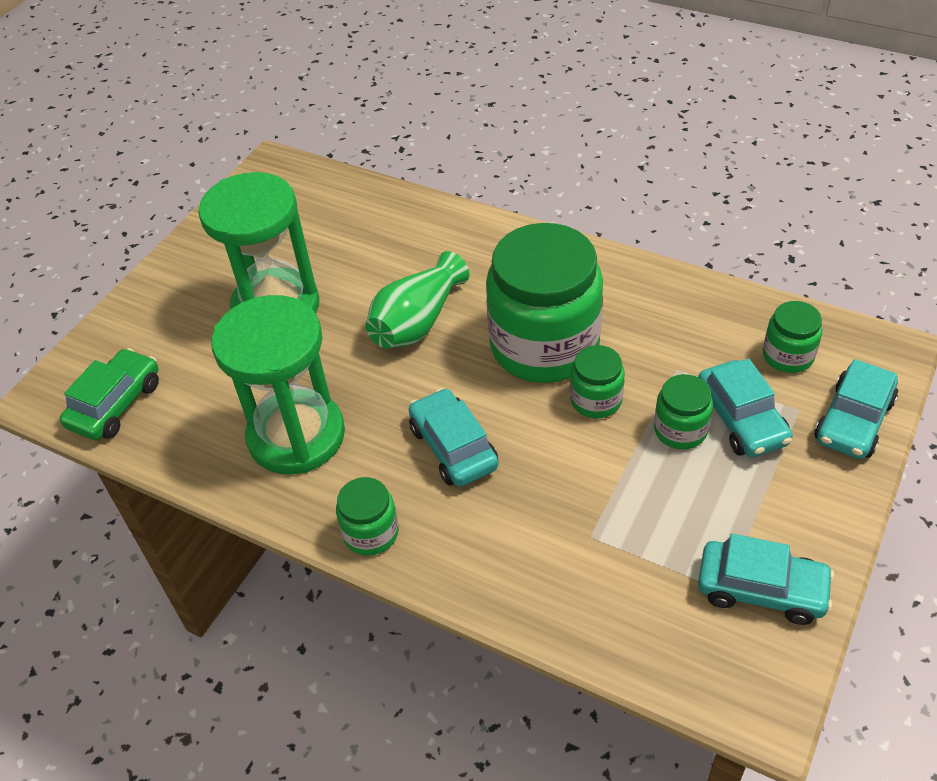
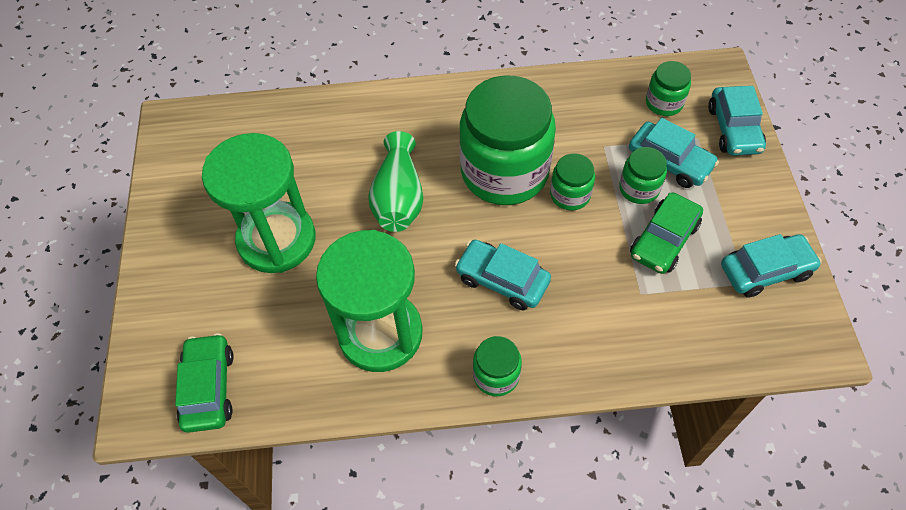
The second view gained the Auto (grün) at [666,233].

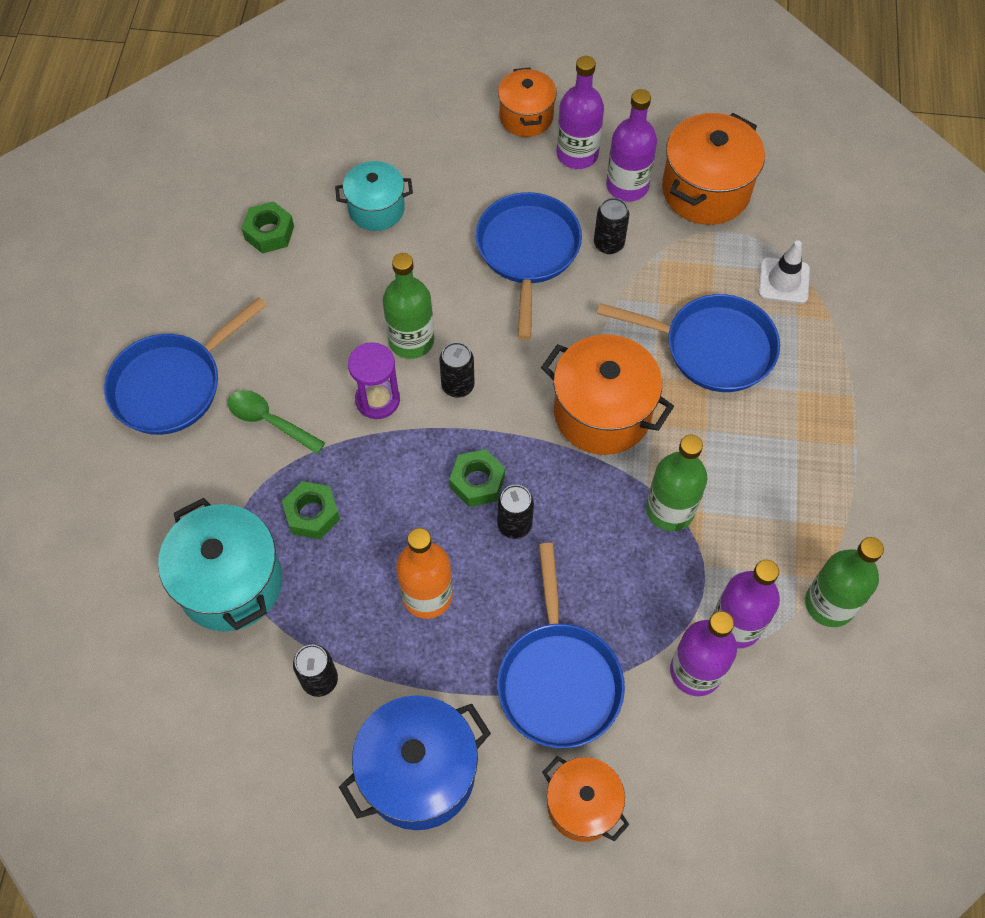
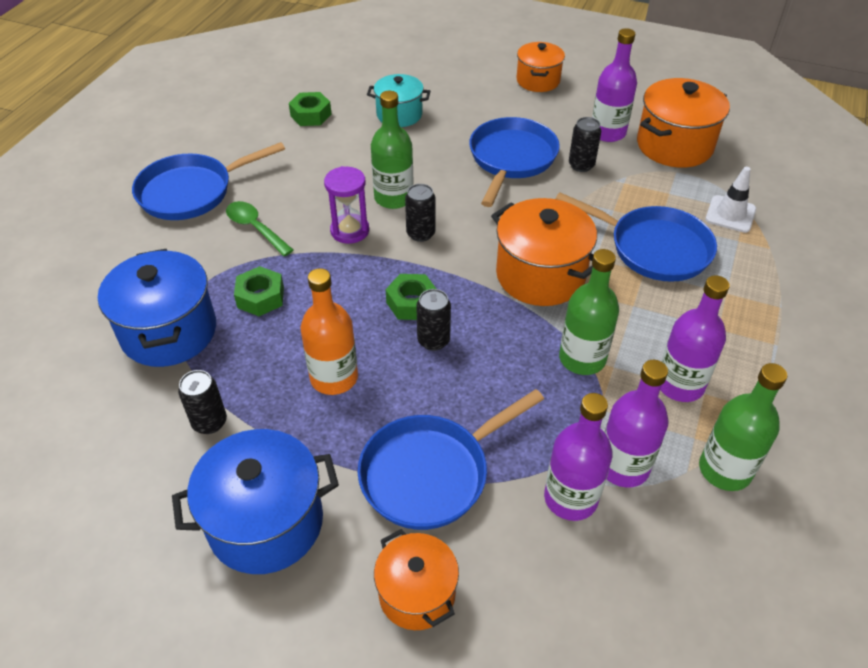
The Flasche (lila) ended up elsewhere, having gone from [580,112] to [695,338]. What was the Kochtopf (türkis) at [220,564] turned into the Kochtopf (blau) at [157,308]. The Pfanne (blau) at [561,645] ended up facing another way, 45 degrees clockwise from before.

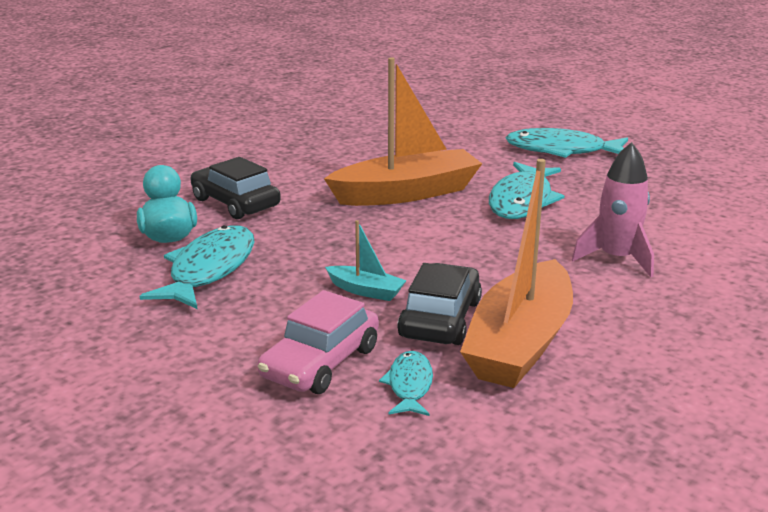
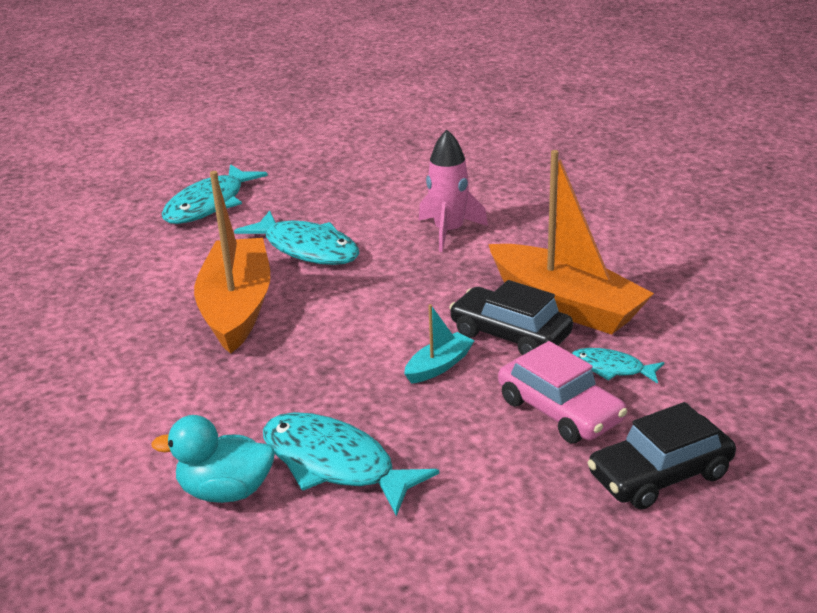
The Auto (schwarz) ended up elsewhere, having gone from [235,188] to [661,456].

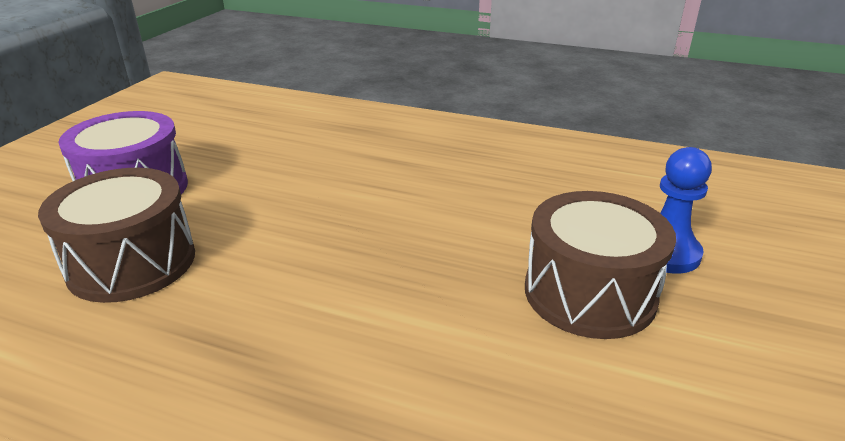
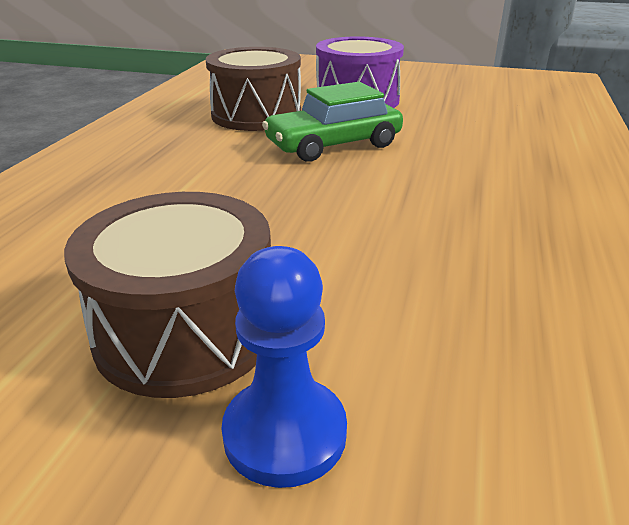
The second view gained the Auto (grün) at [332,122].

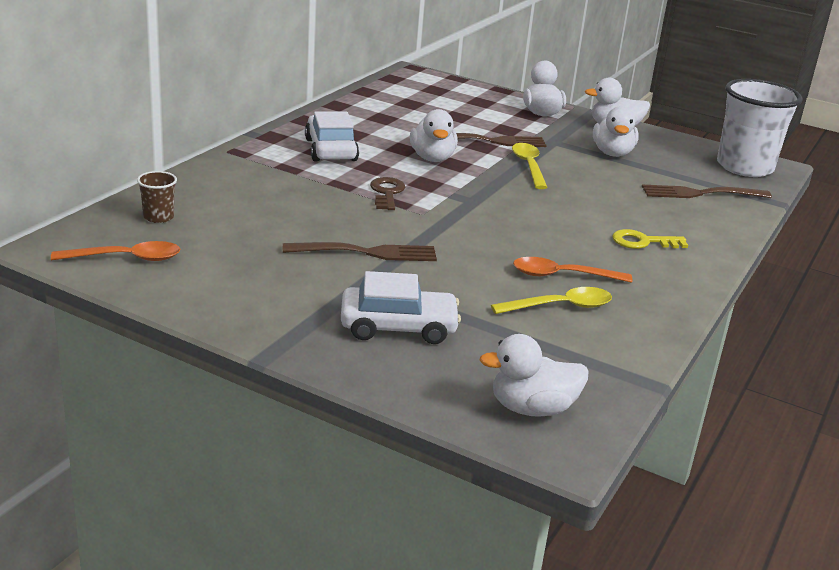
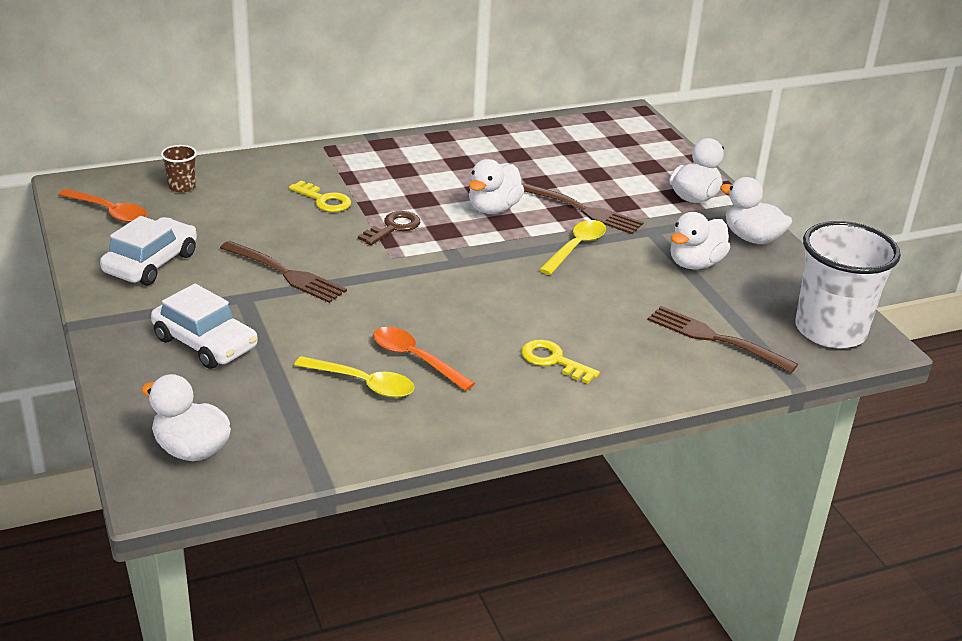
The second view gained the Schlüssel (gelb) at [320,196]. The Auto (weiß) ended up elsewhere, having gone from [332,136] to [148,250].

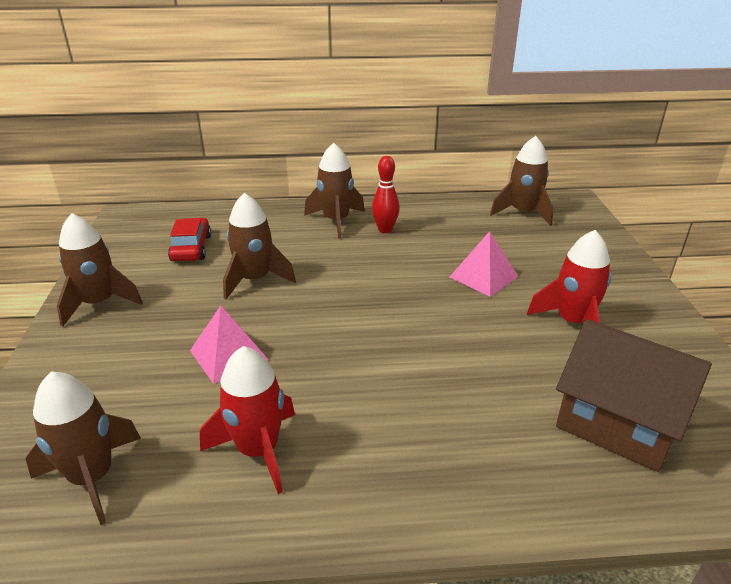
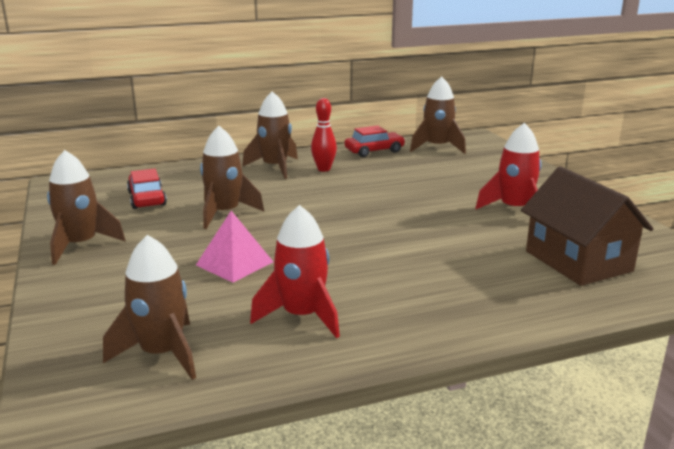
The second view lost the Pyramide (rosa) at [484,264]. The second view gained the Auto (rot) at [375,141]. The Haus (braun) at [634,395] ended up facing another way, 45 degrees clockwise from before.

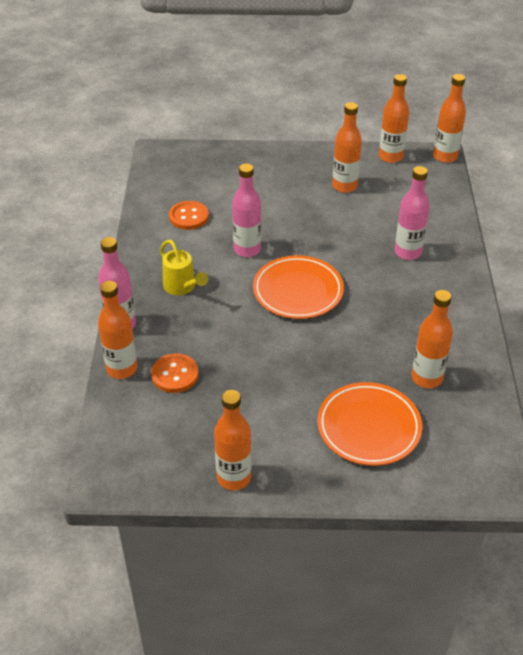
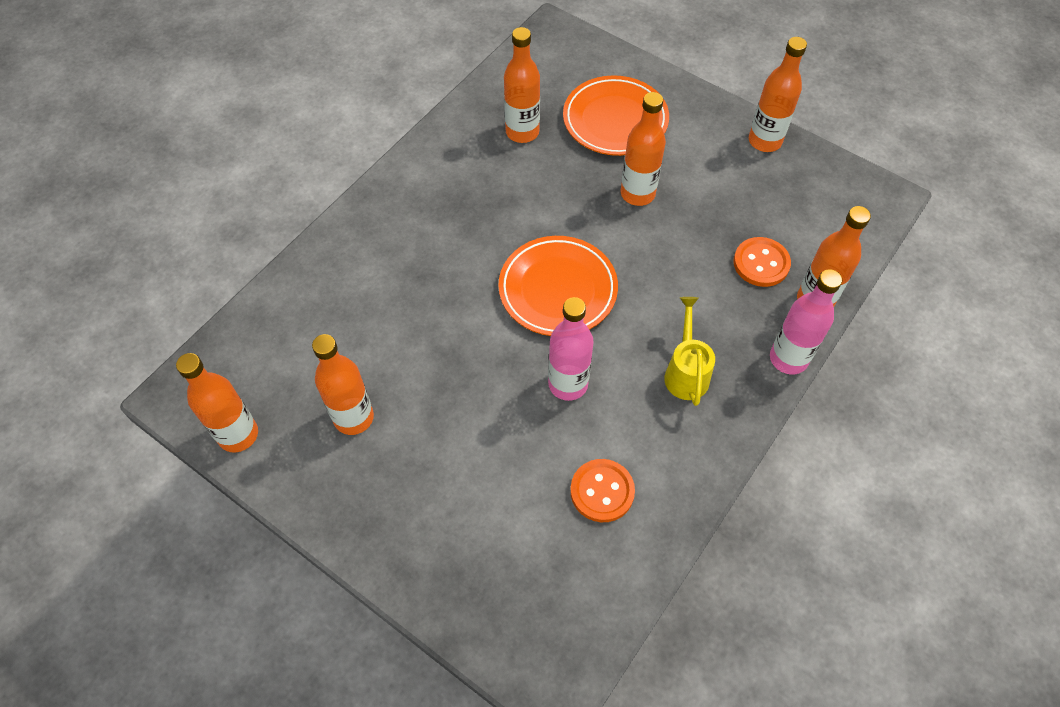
The second view lost the Flasche (rosa) at [412,213]. The Flasche (orange) ended up elsewhere, having gone from [449,118] to [643,149].

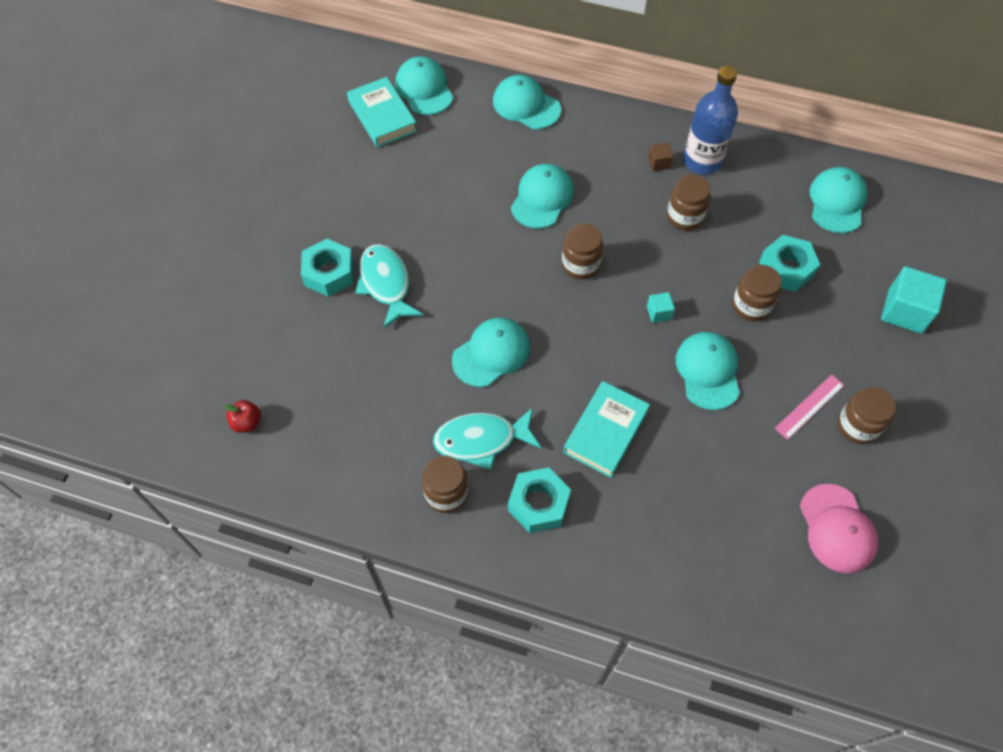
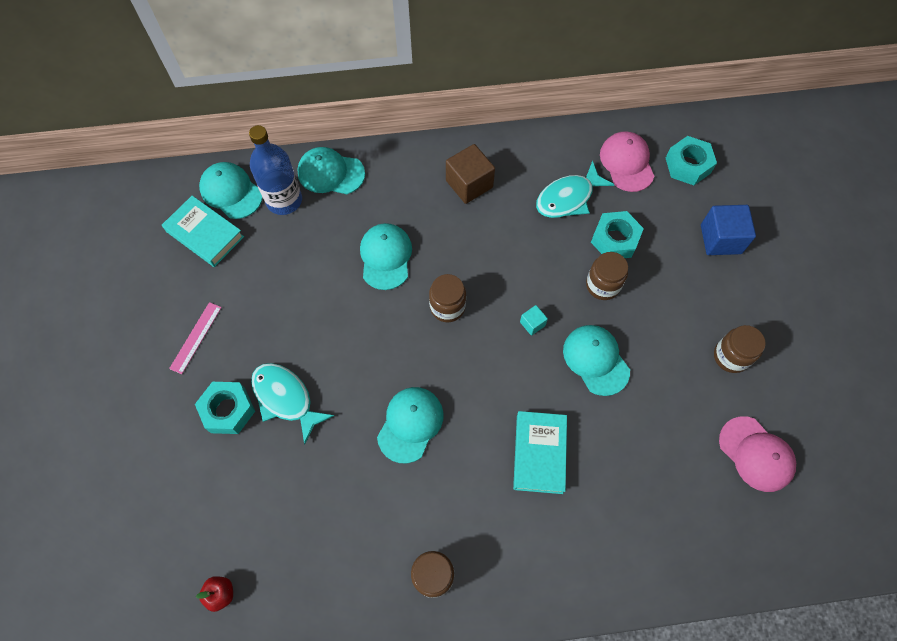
The second view lost the Einmachglas (braun) at [688,203]. The Fisch (türkis) ended up elsewhere, having gone from [487,439] to [575,189]. The Sechskantmutter (türkis) ended up elsewhere, having gone from [539,500] to [691,160]. The Flasche (blau) ended up elsewhere, having gone from [710,120] to [275,170]. The Lineal (rosa) ended up elsewhere, having gone from [809,407] to [195,338]. What was the Kappe (türkis) at [839,200] turned into the Kappe (rosa) at [627,161]. What was the Kubus (türkis) at [914,300] turned into the Kubus (blau) at [728,230]. The size of the Kubus (braun) at [660,157] changed by a factor of 2.03.

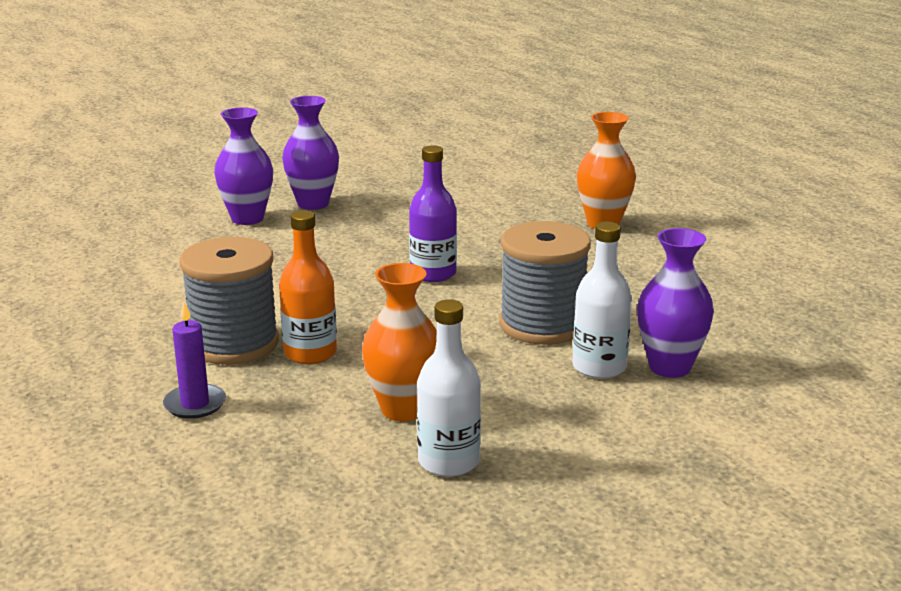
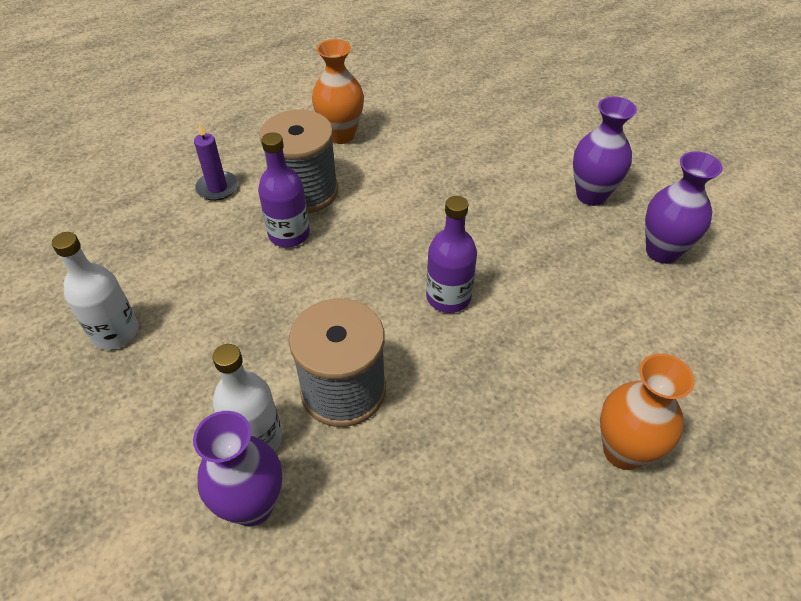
The Vase (lila) ended up elsewhere, having gone from [243,166] to [684,207]. The Vase (orange) ended up elsewhere, having gone from [399,342] to [338,91]. What was the Flasche (orange) at [308,287] turned into the Flasche (lila) at [284,189].

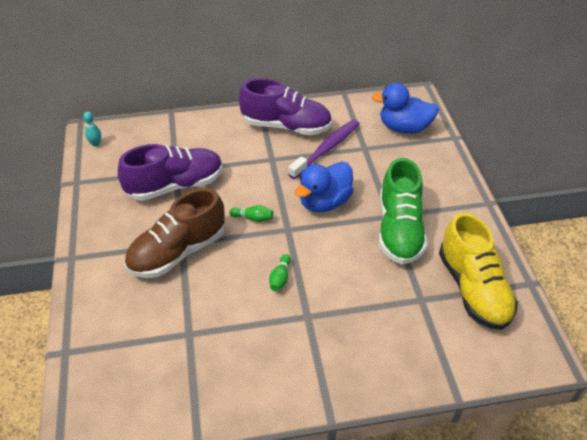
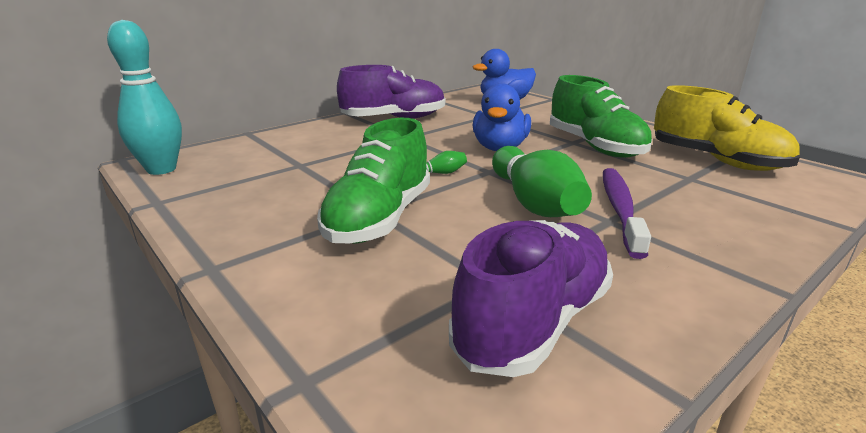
The Schuh (lila) ended up elsewhere, having gone from [170,172] to [531,298]. The Zahnbürste (lila) ended up elsewhere, having gone from [324,149] to [627,213]. What was the Schuh (braun) at [174,233] turned into the Schuh (grün) at [373,180]. The size of the Bowlingkegel (türkis) at [92,129] changed by a factor of 2.43. The size of the Bowlingkegel (grün) at [280,272] changed by a factor of 2.43.

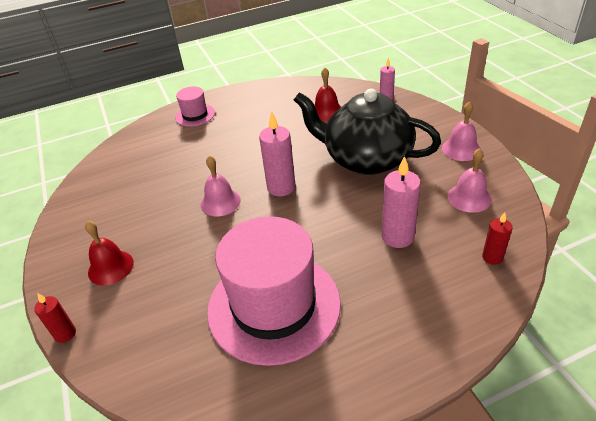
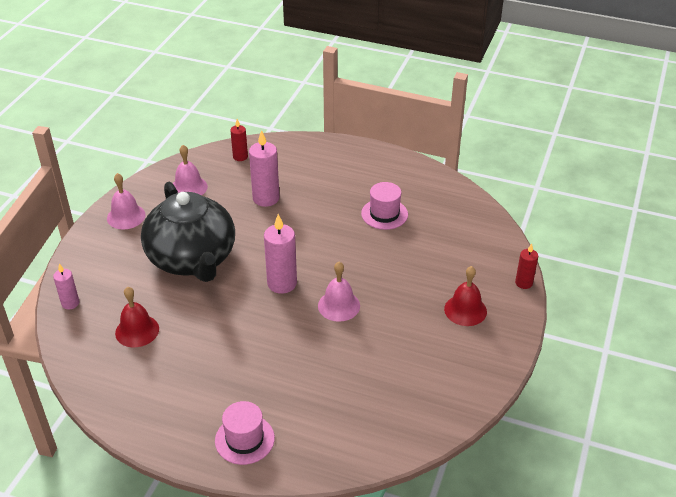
The size of the Hut (rosa) at [274,291] changed by a factor of 0.46.

